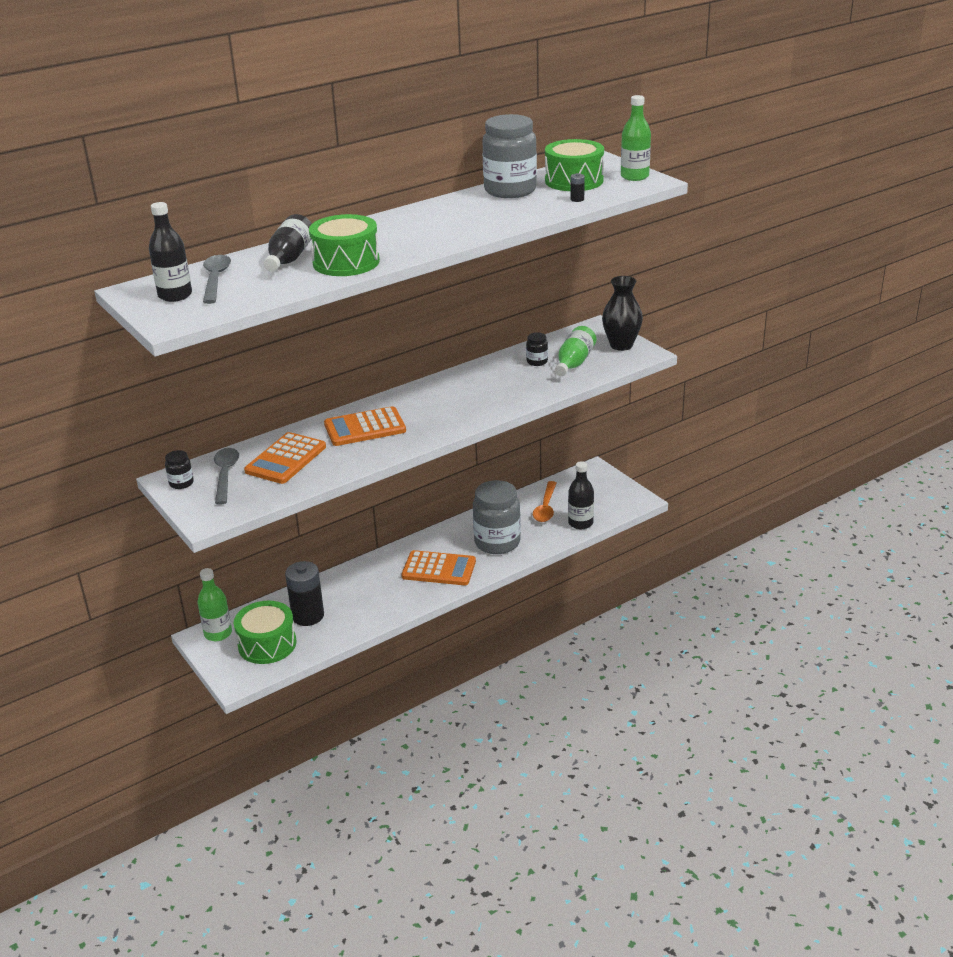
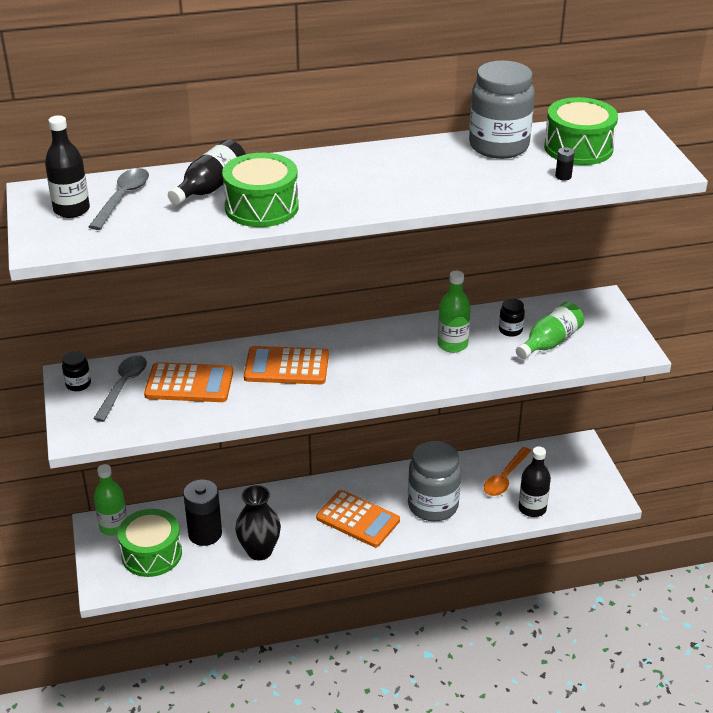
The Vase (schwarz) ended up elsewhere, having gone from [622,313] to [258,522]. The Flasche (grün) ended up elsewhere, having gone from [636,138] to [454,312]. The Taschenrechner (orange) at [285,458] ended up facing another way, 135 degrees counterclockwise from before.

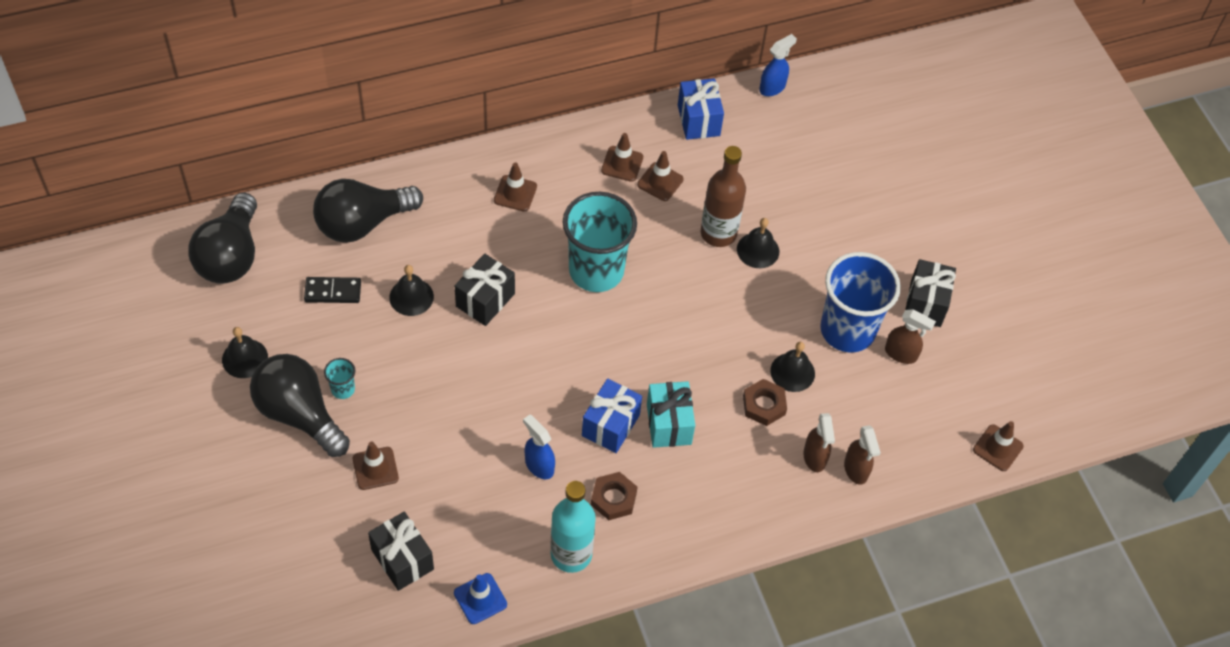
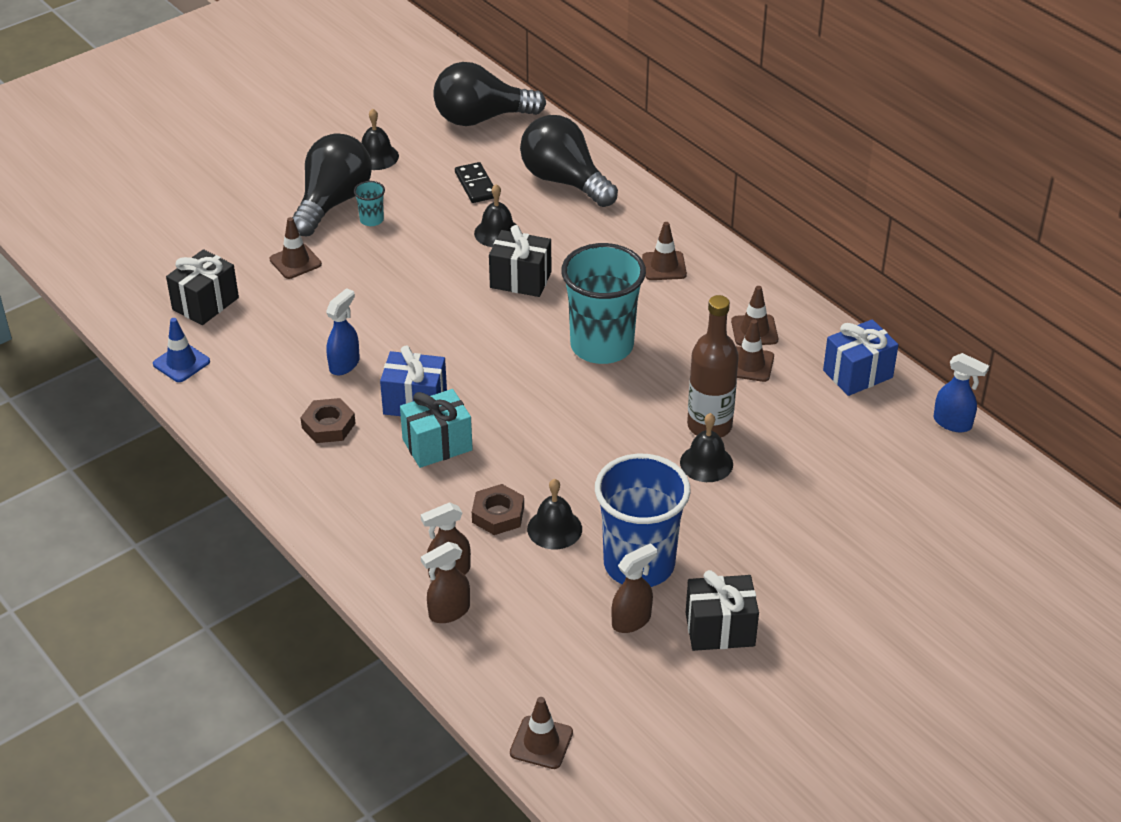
The second view lost the Flasche (türkis) at [573,527]. The Sprühflasche (braun) at [910,336] ended up facing another way, 135 degrees counterclockwise from before.

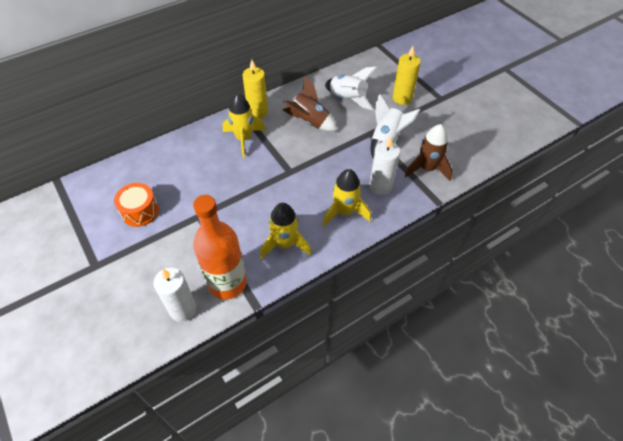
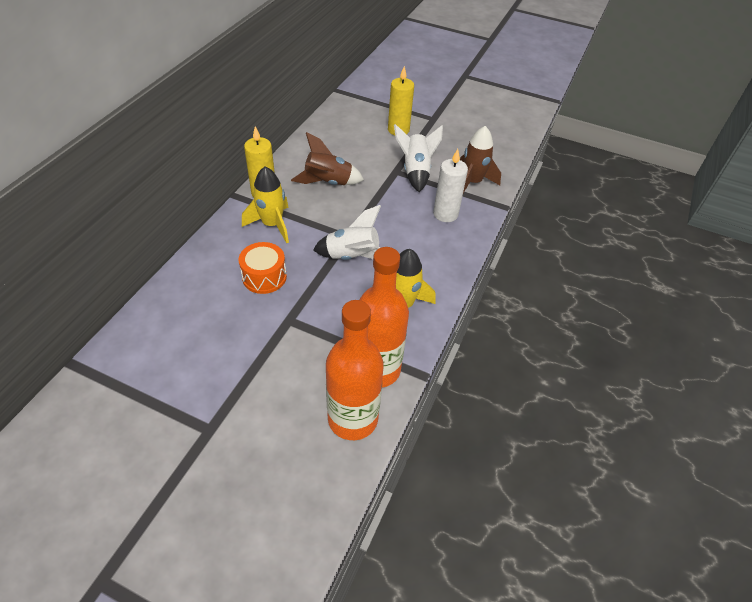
The second view lost the Rakete (gelb) at [347,197]. The Trommel (orange) ended up elsewhere, having gone from [136,205] to [263,268]. The Rakete (weiß) ended up elsewhere, having gone from [351,88] to [347,232]. Where the Kerze (weiß) stood at [175,295], the Flasche (orange) came to stand at [355,370].

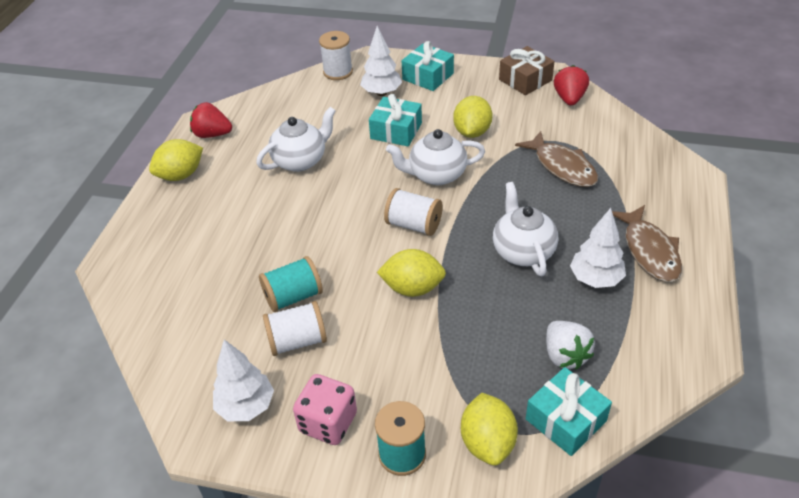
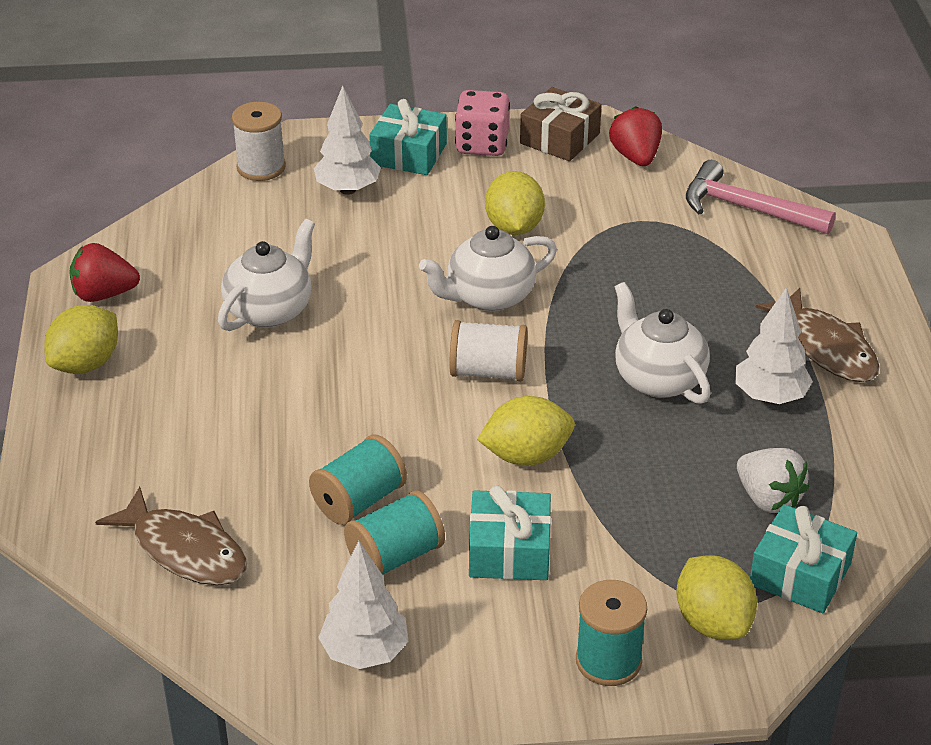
The second view gained the Hammer (rosa) at [761,197]. The Spielwürfel (rosa) ended up elsewhere, having gone from [325,409] to [482,123]. The Geschenk (türkis) ended up elsewhere, having gone from [395,120] to [510,533]. The Fisch (braun) ended up elsewhere, having gone from [556,159] to [171,536]. What was the Garnrolle (weiß) at [295,328] turned into the Garnrolle (türkis) at [394,532].

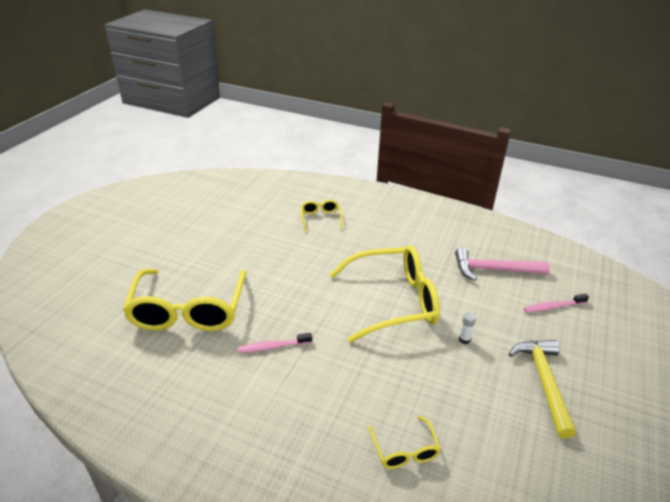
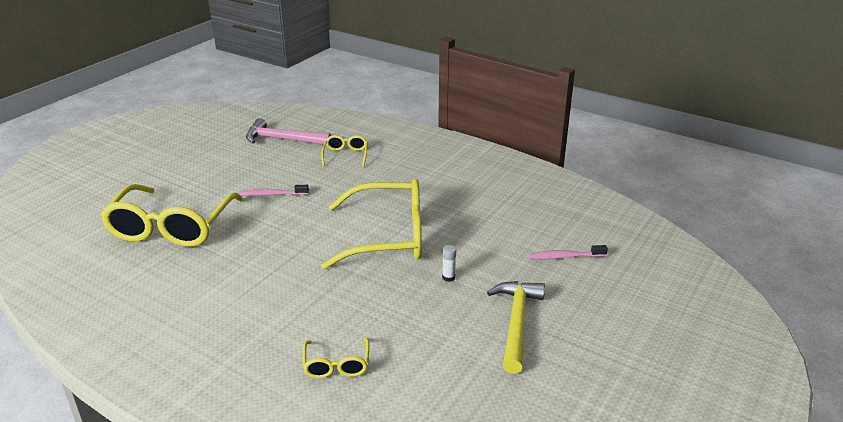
The Zahnbürste (rosa) ended up elsewhere, having gone from [274,343] to [274,190]. The Hammer (rosa) ended up elsewhere, having gone from [502,264] to [289,131].

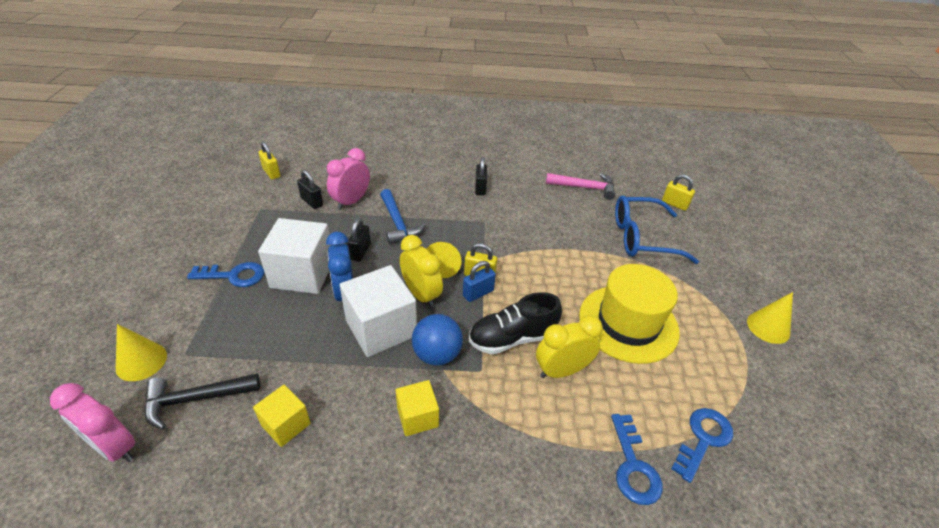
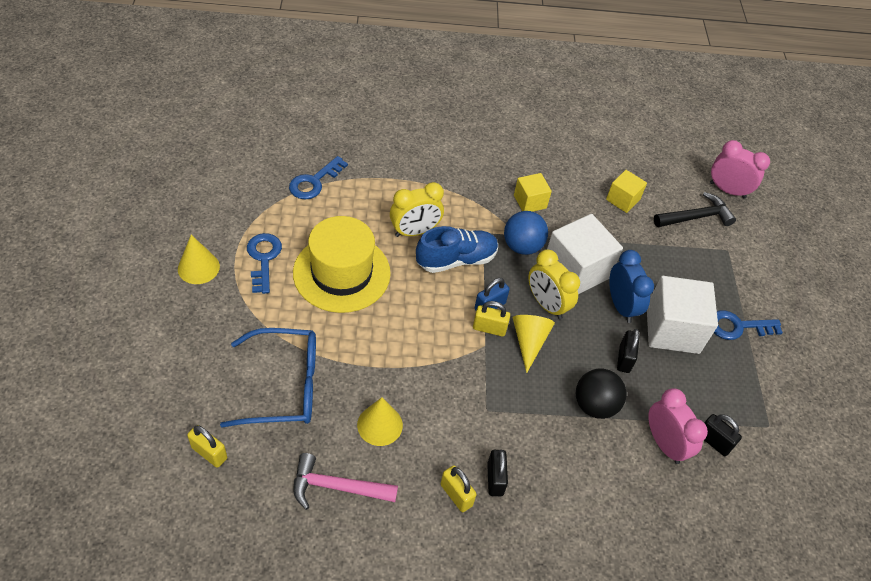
The Kegel (gelb) ended up elsewhere, having gone from [141,352] to [380,421]. The Vorhängeschloss (gelb) ended up elsewhere, having gone from [269,160] to [459,488]. The Schlüssel (blau) ended up elsewhere, having gone from [637,459] to [264,263]. Where the Hammer (blau) stood at [402,216], the Ball (schwarz) came to stand at [601,394]. What was the Schuh (schwarz) at [515,323] turned into the Schuh (blau) at [457,249]. The Wecker (rosa) at [348,179] ended up facing another way, 60 degrees counterclockwise from before.

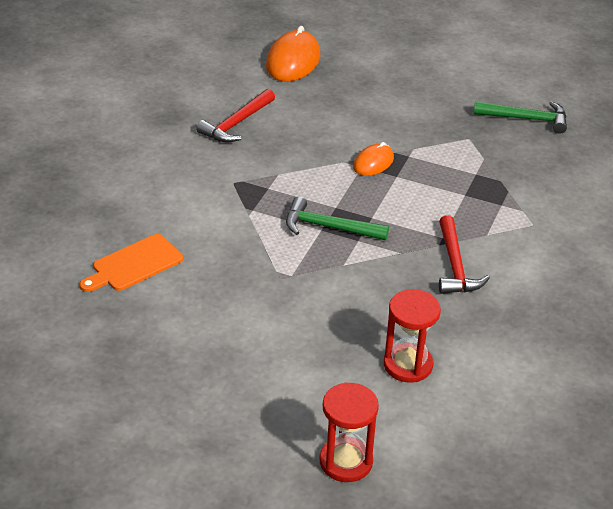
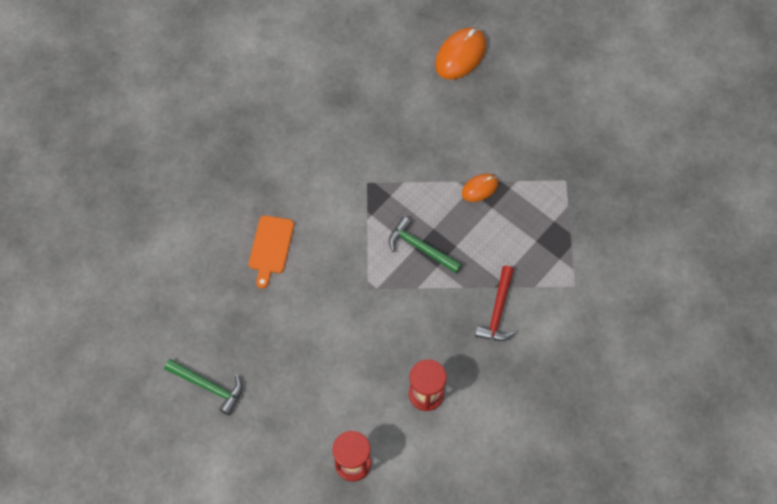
The second view lost the Hammer (rot) at [235,116]. The Hammer (grün) ended up elsewhere, having gone from [520,117] to [203,387]. The Schneidebrett (orange) at [131,263] ended up facing another way, 60 degrees counterclockwise from before.

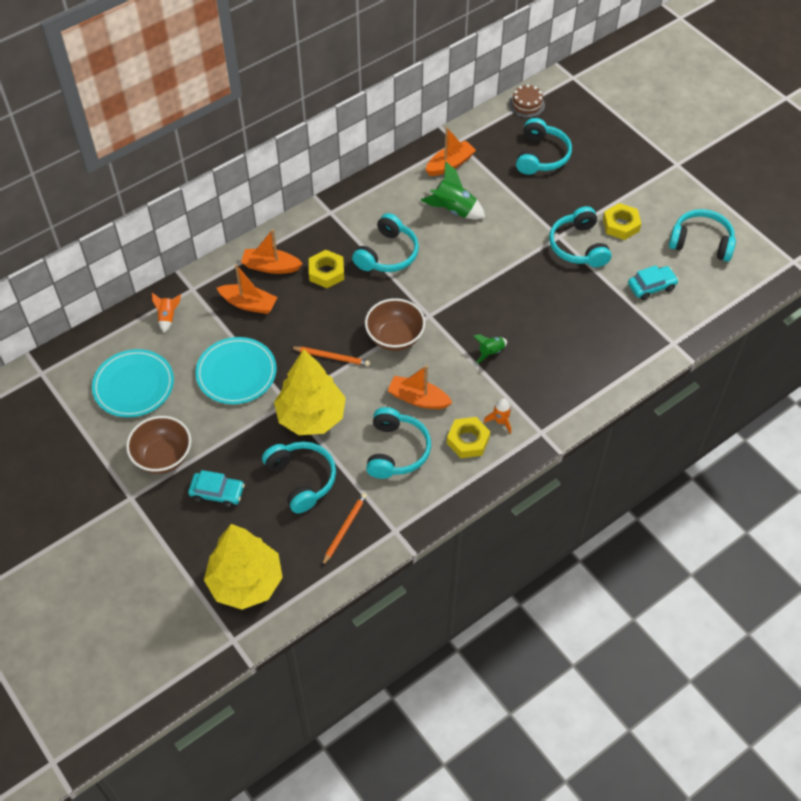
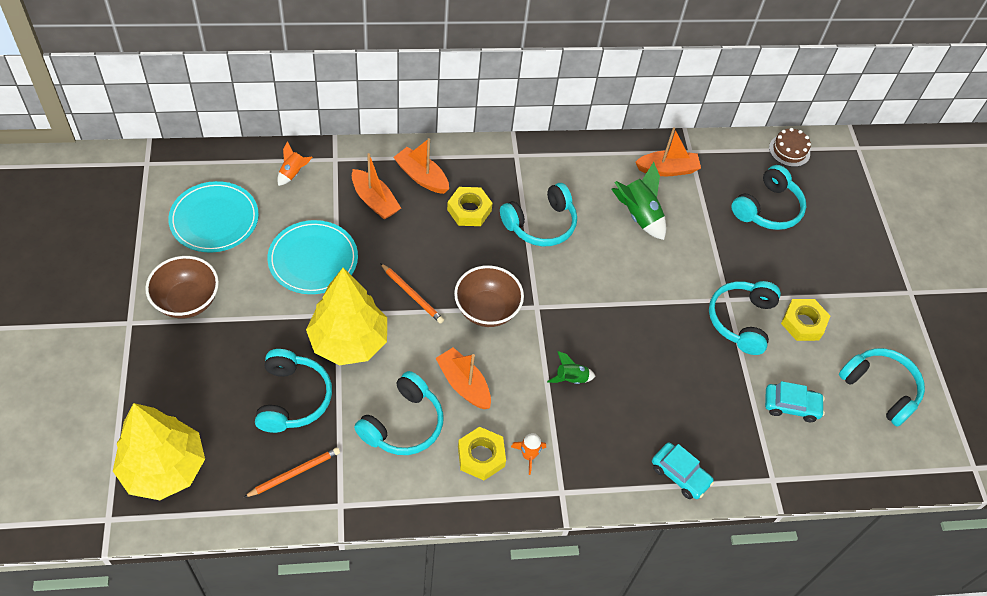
The Auto (türkis) ended up elsewhere, having gone from [216,489] to [683,471].

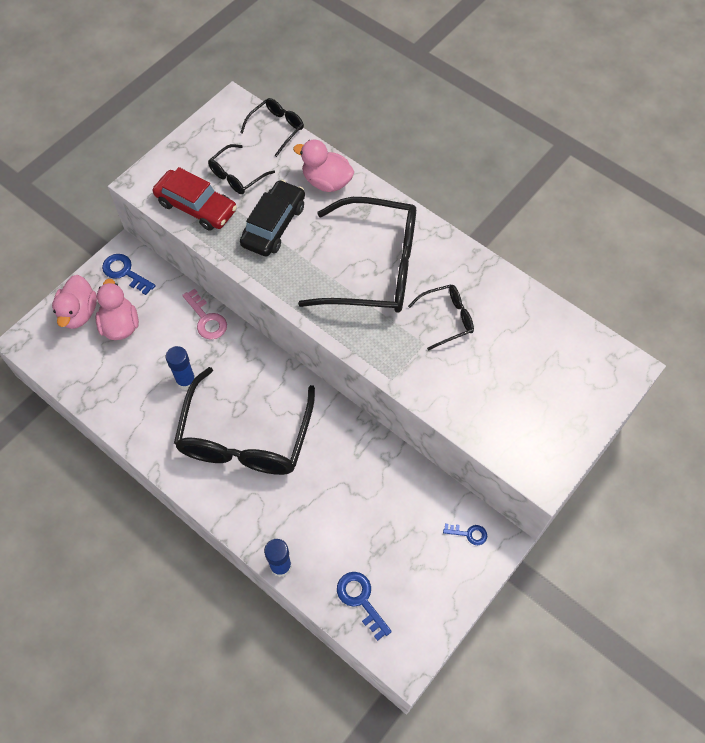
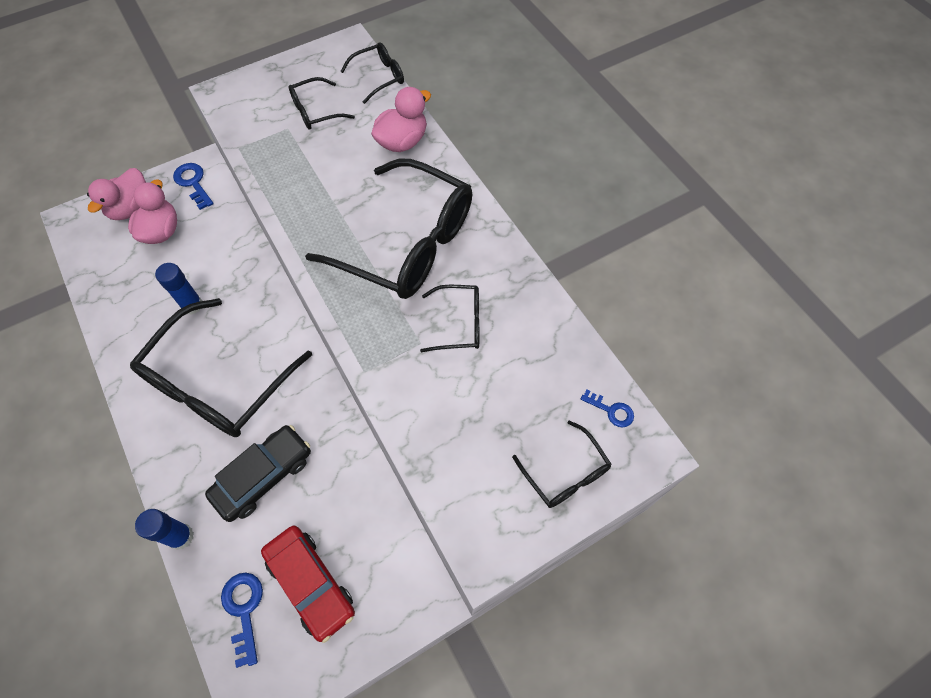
The second view lost the Schlüssel (rosa) at [204,314]. The second view gained the Brille (schwarz) at [561,464]. The Auto (rot) ended up elsewhere, having gone from [195,199] to [308,584]. The Auto (schwarz) ended up elsewhere, having gone from [272,218] to [258,473]. The Schlüssel (blau) ended up elsewhere, having gone from [465,534] to [607,408]. The Ente (rosa) at [324,166] ended up facing another way, 90 degrees clockwise from before.

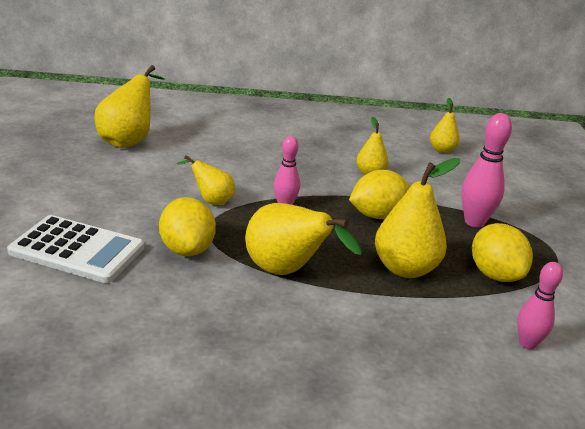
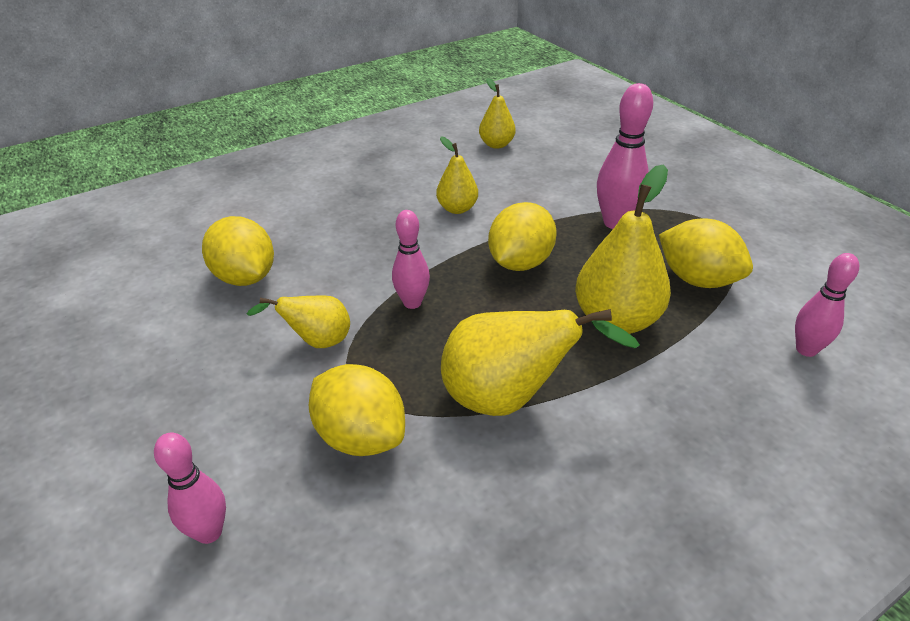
The second view lost the Birne (gelb) at [129,106]. The second view gained the Zitrone (gelb) at [238,251]. Where the Taschenrechner (weiß) stood at [75,249], the Bowlingkegel (rosa) came to stand at [190,488].

